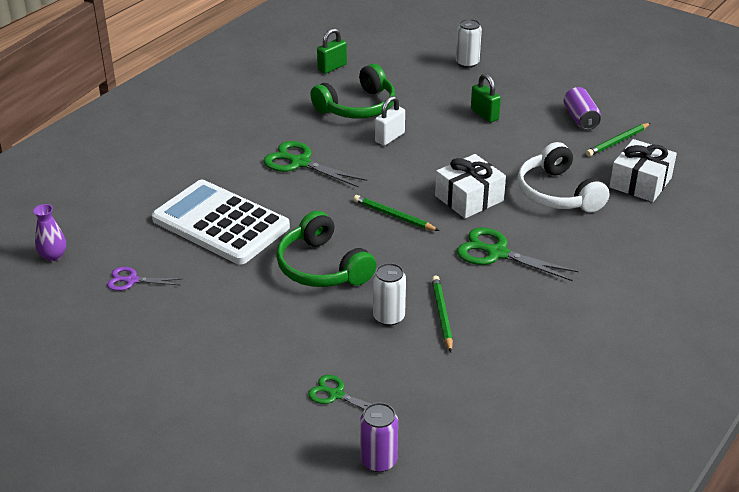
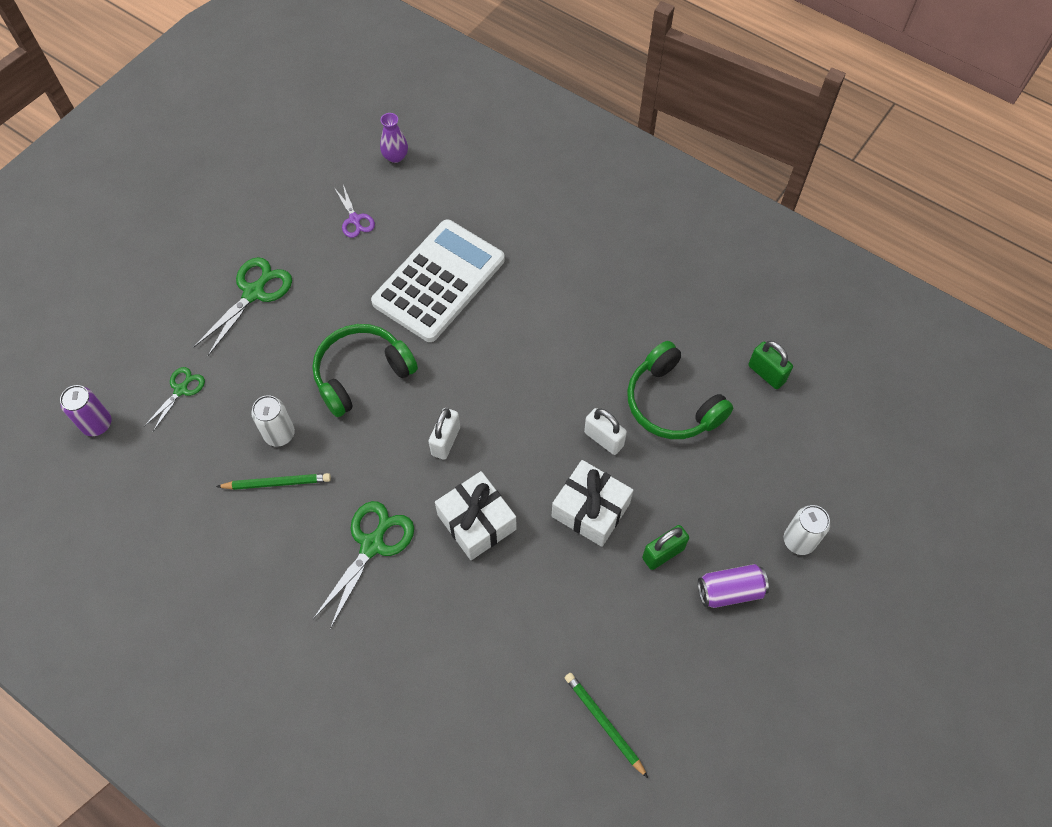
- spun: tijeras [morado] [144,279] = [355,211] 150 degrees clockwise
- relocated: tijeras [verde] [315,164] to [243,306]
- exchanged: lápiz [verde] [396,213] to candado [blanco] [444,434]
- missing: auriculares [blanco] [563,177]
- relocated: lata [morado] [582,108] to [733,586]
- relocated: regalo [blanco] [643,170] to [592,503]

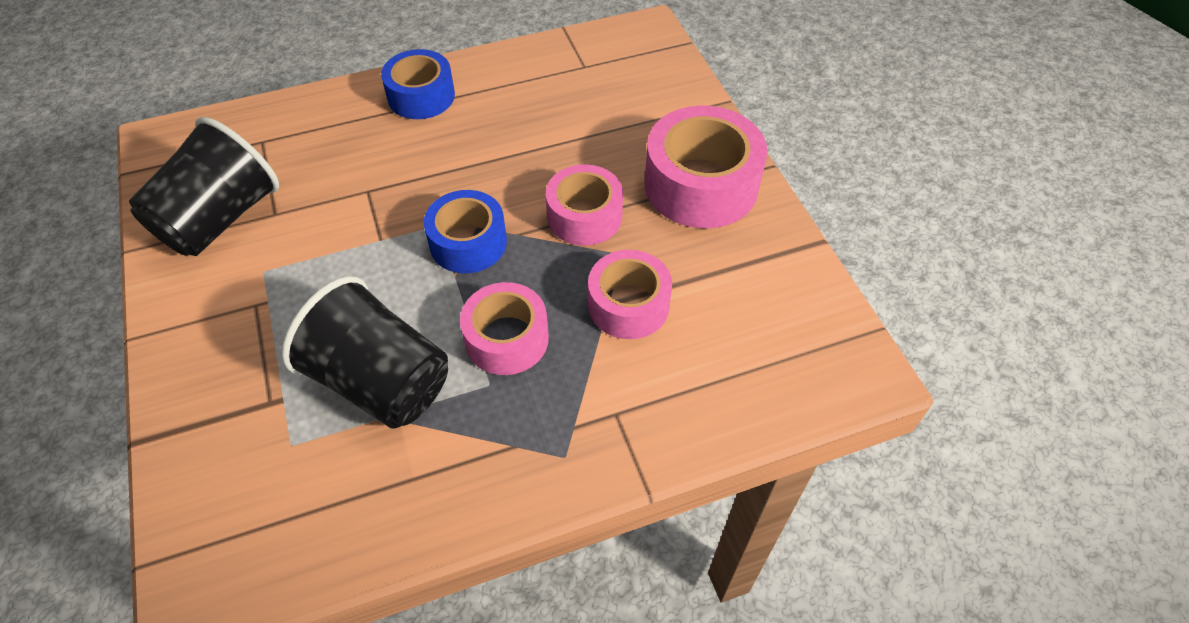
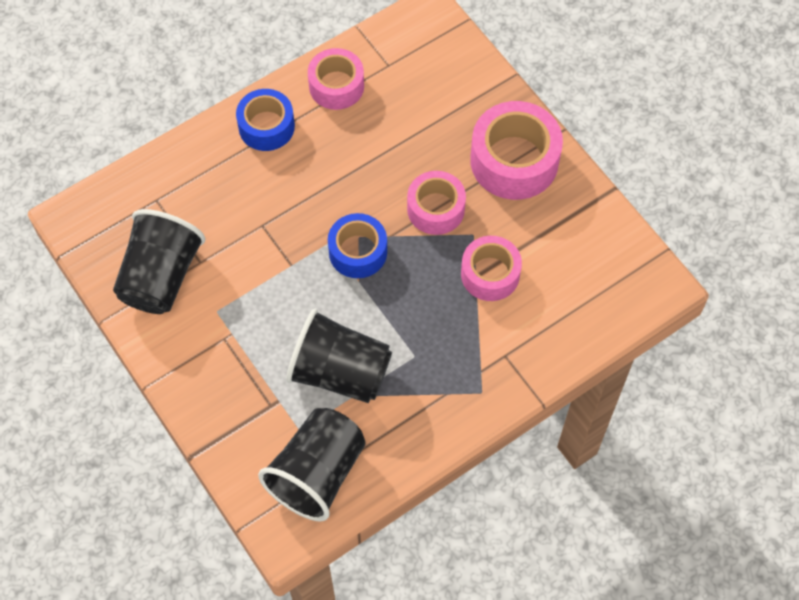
- relocated: cinta adhesiva [rosa] [504,328] to [336,79]
- appeared: vaso [negro] [312,464]

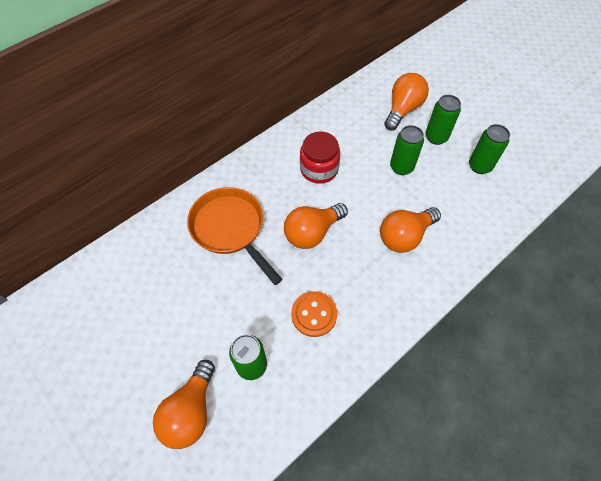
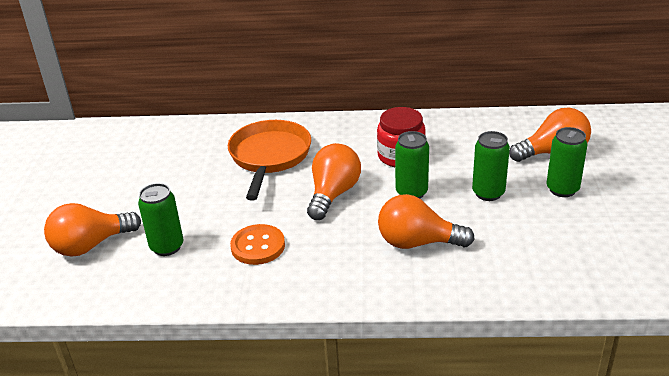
- spun: bombilla [naranja] [316,226] = [334,181] 105 degrees clockwise
- relocated: lata [verde] [489,149] to [412,165]

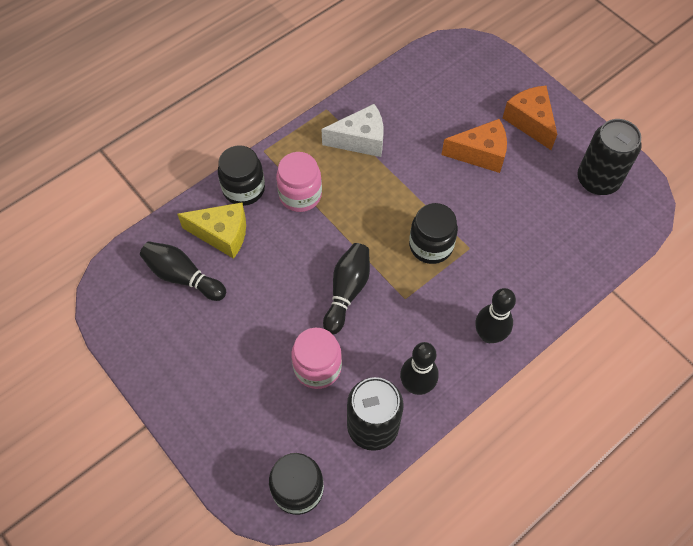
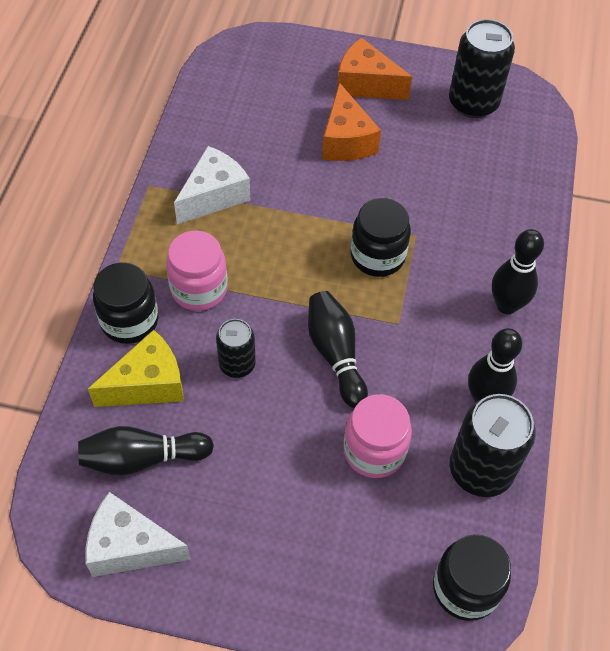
- spun: queso [naranja] [474,146] = [351,122] 120 degrees clockwise
- appeared: queso [blanco] [138,534]
- appeared: lata [negro] [236,348]

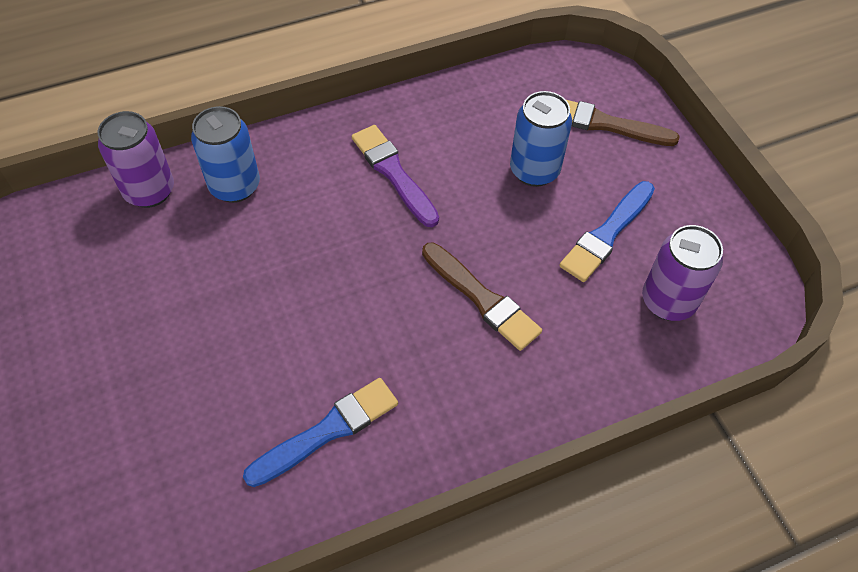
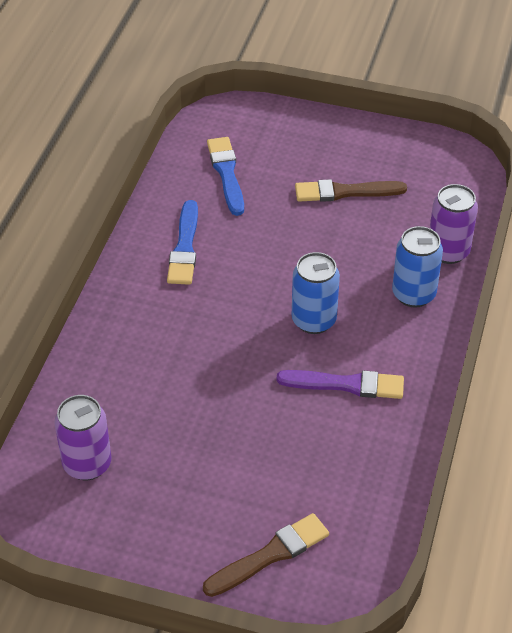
- relocated: pincel [marrón] [482,296] to [351,190]
- relocated: lata [azul] [541,139] to [316,293]
- relocated: pincel [azul] [607,231] to [225,176]

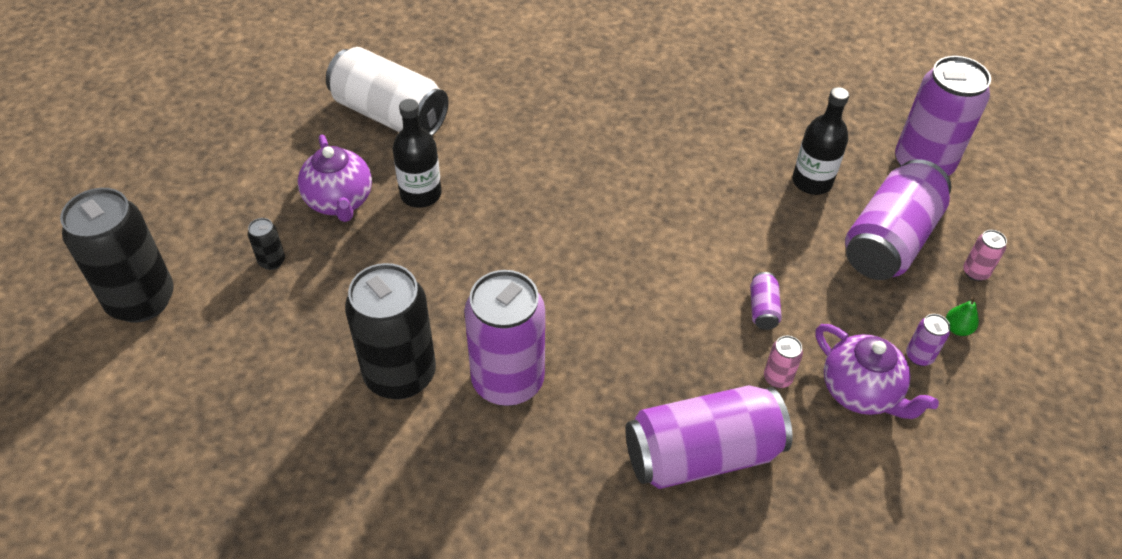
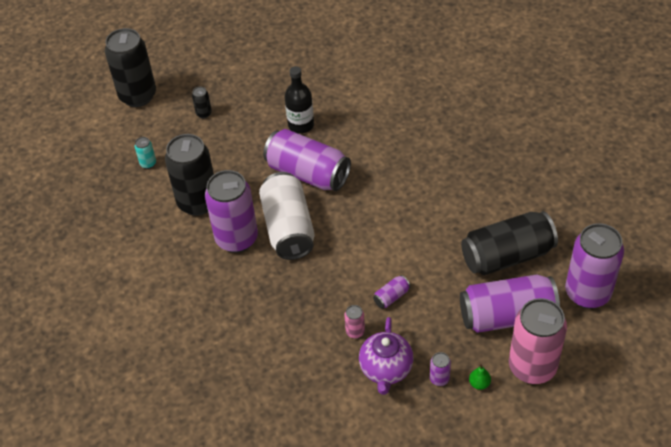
- missing: tetera [morado] [335,178]
- relocated: lata [blanco] [387,91] to [287,216]
- relocated: lata [morado] [709,437] to [307,160]
- exchanged: botella [negro] [820,141] to lata [negro] [509,243]
- size: lata [rosa] [985,255] = [538,341] x2.44
- appeared: lata [turquesa] [145,153]

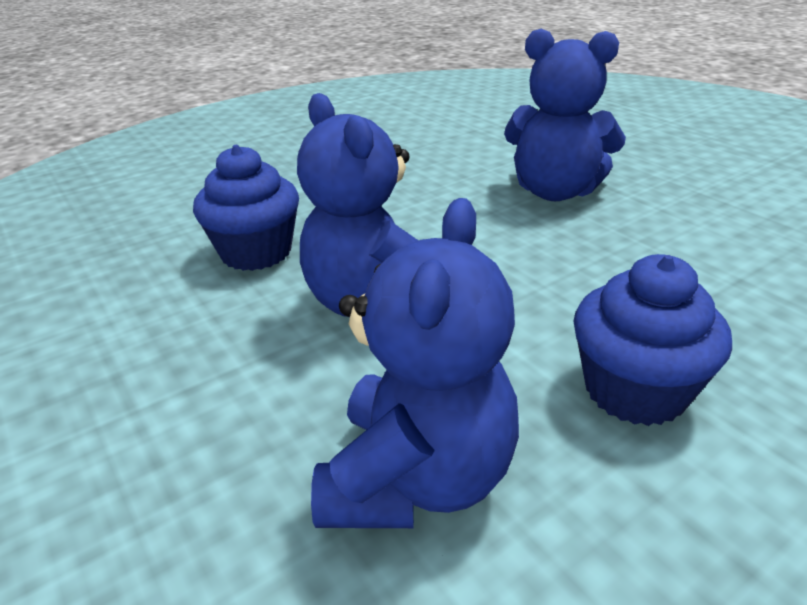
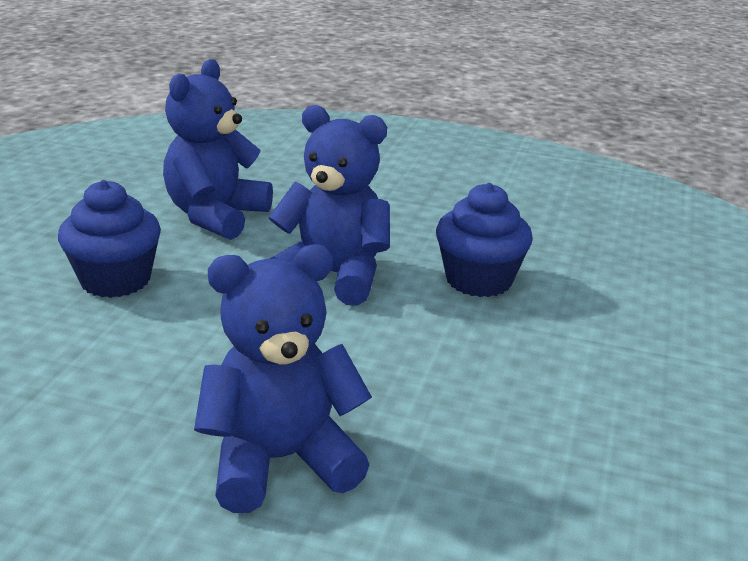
- spun: osito [azul] [415,363] = [218,149] 45 degrees clockwise

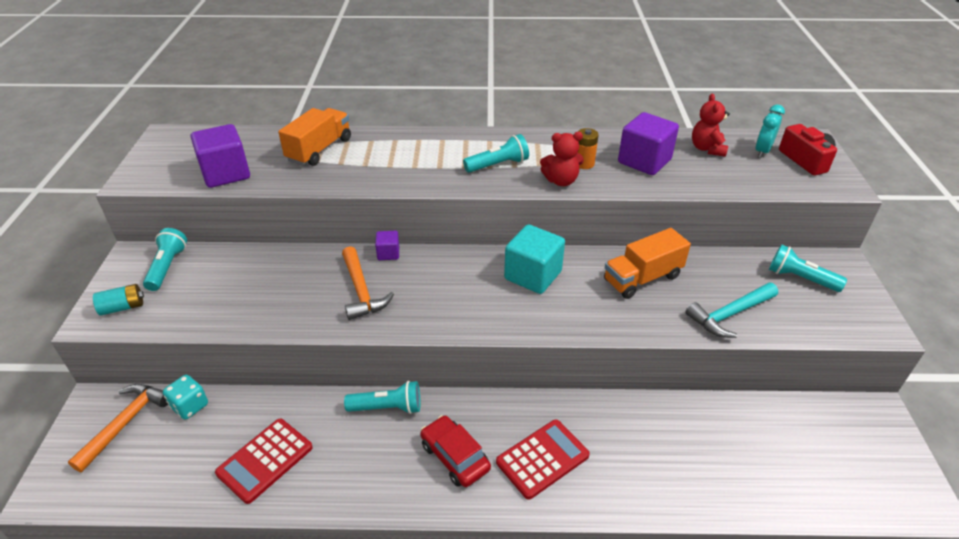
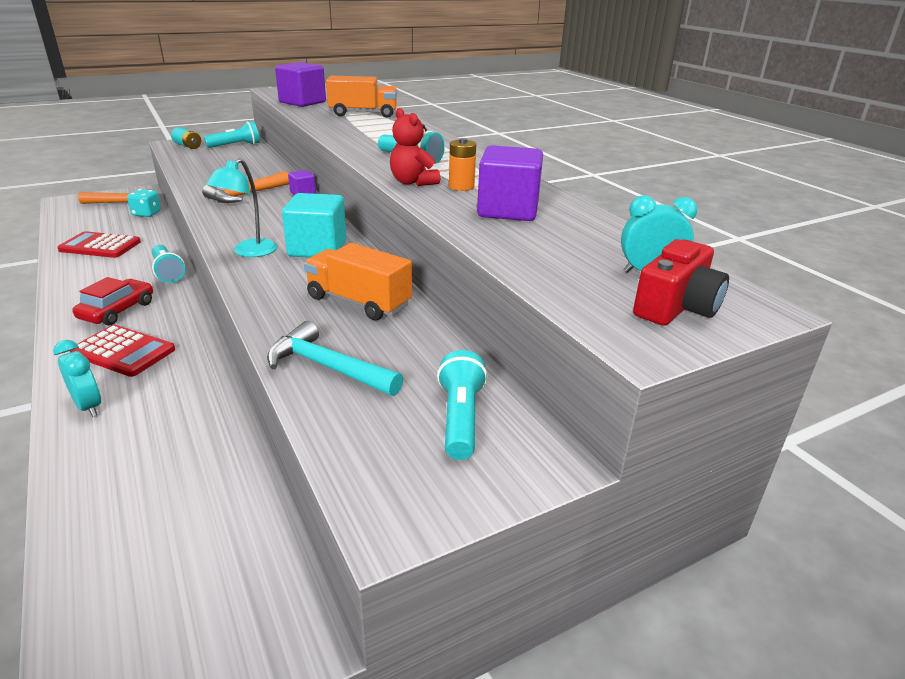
- missing: osito [rojo] [711,125]
- appeared: despertador [turquesa] [77,378]
- appeared: lámpara [turquesa] [241,207]

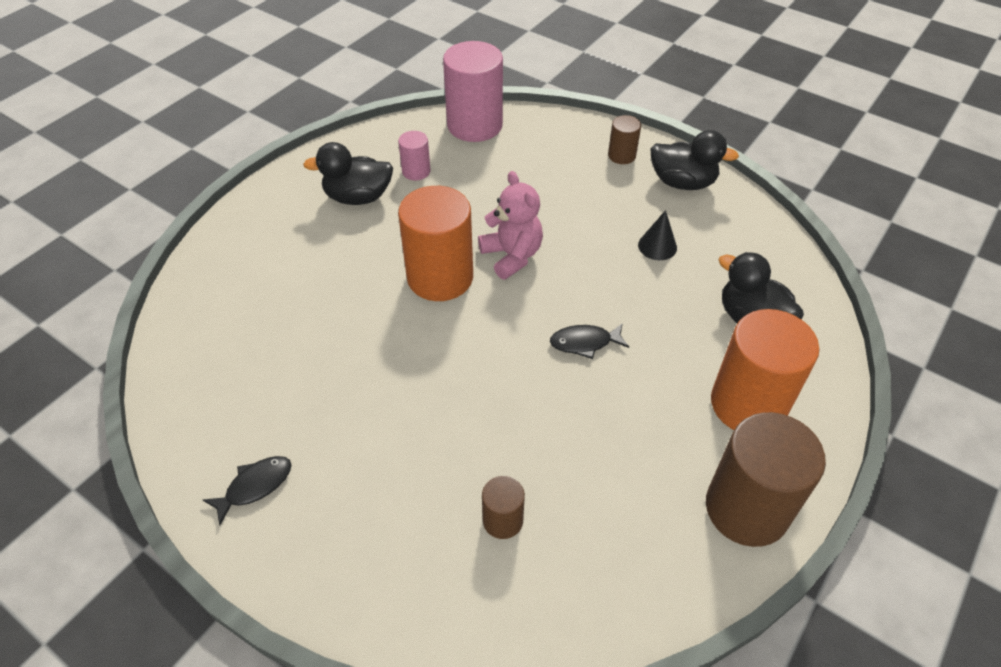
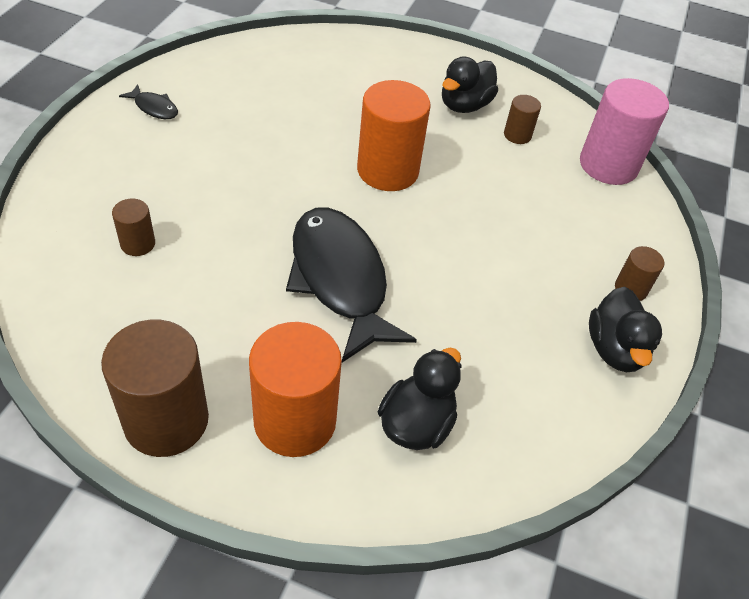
- spun: pato [negro] [348,173] = [470,85] 120 degrees counterclockwise
- colour: cilindro [rosa] [414,156] to cilindro [marrón] [522,119]
- missing: osito [rosa] [510,225]
- size: pez [negro] [589,341] = [351,285] x2.44
- missing: cono [negro] [657,235]

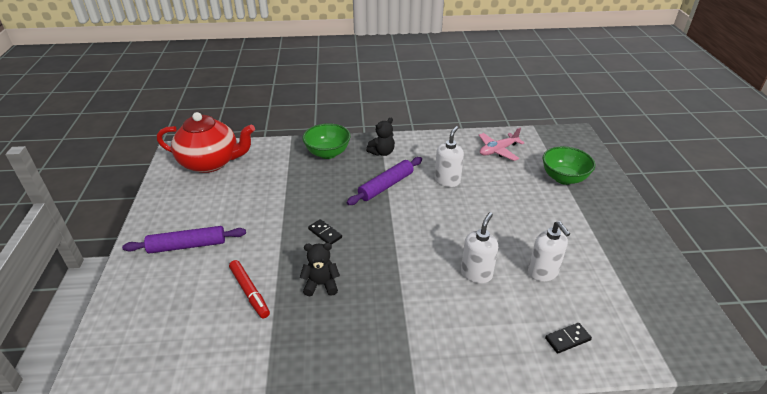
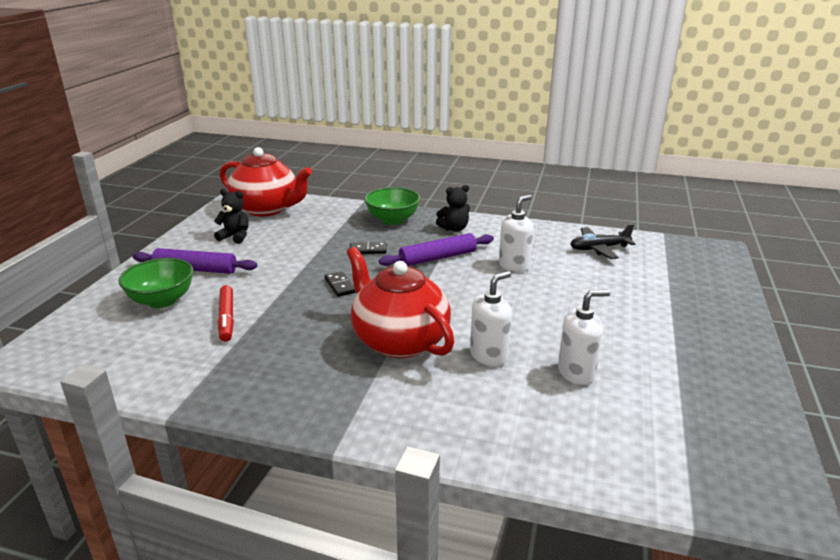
- relocated: osito [negro] [320,269] to [231,216]
- colour: avión [rosa] [501,144] to avión [negro] [602,241]
- spun: dispensador de jabón [blanco] [549,251] = [584,337] 105 degrees counterclockwise
- relocated: cuenco [verde] [569,165] to [155,283]
- relocated: ficha de dominó [negro] [568,338] to [368,248]
- appeared: tetera [rojo] [400,302]

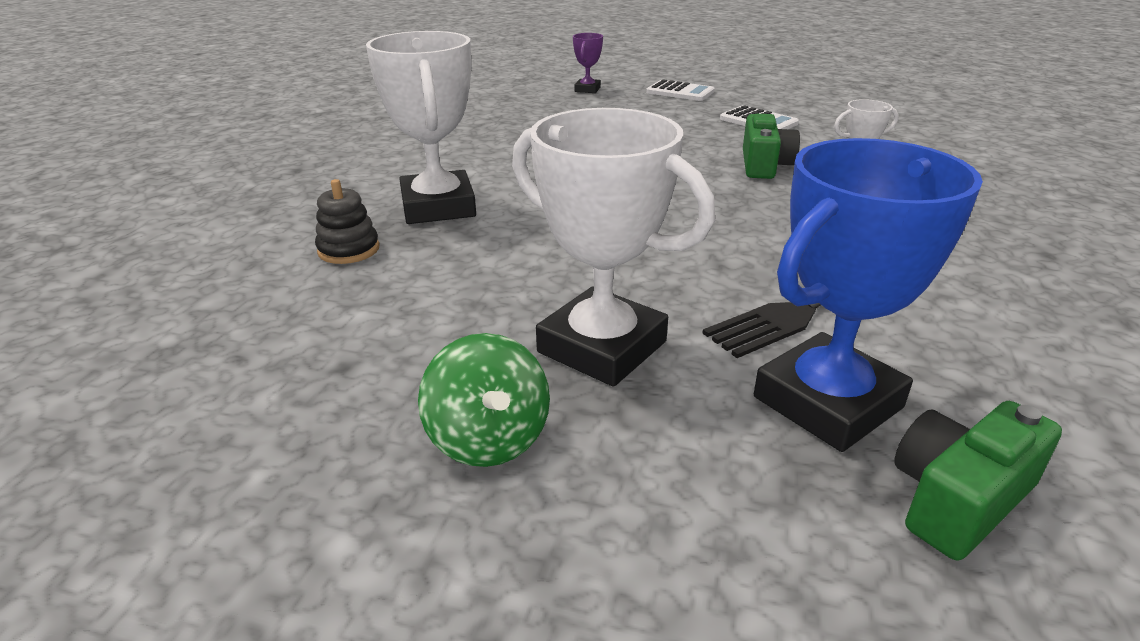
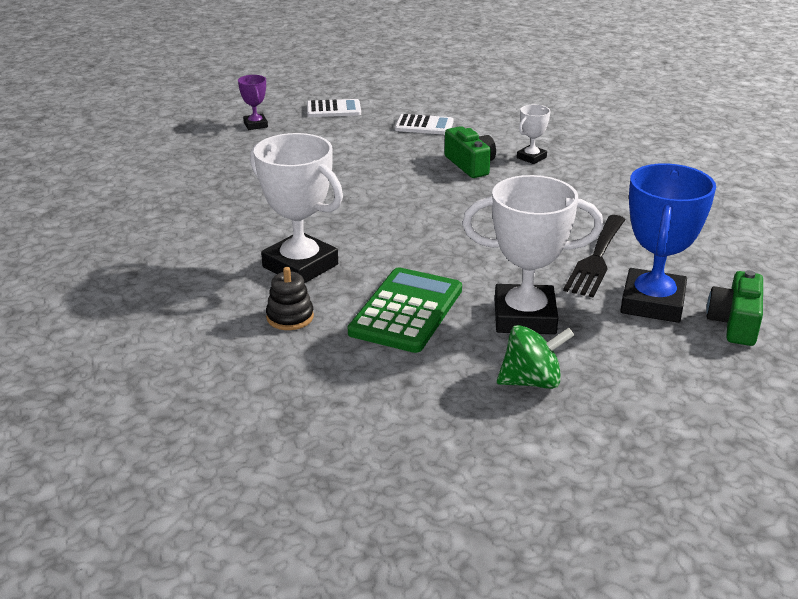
- spun: peonza [verde] [484,400] = [535,357] 45 degrees counterclockwise
- appeared: calculadora [verde] [405,310]

